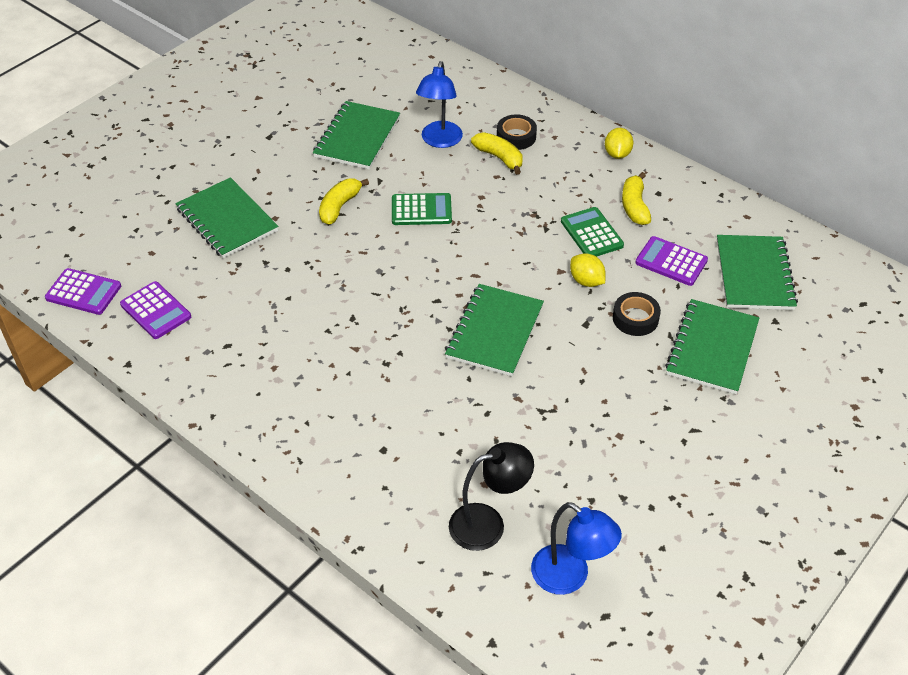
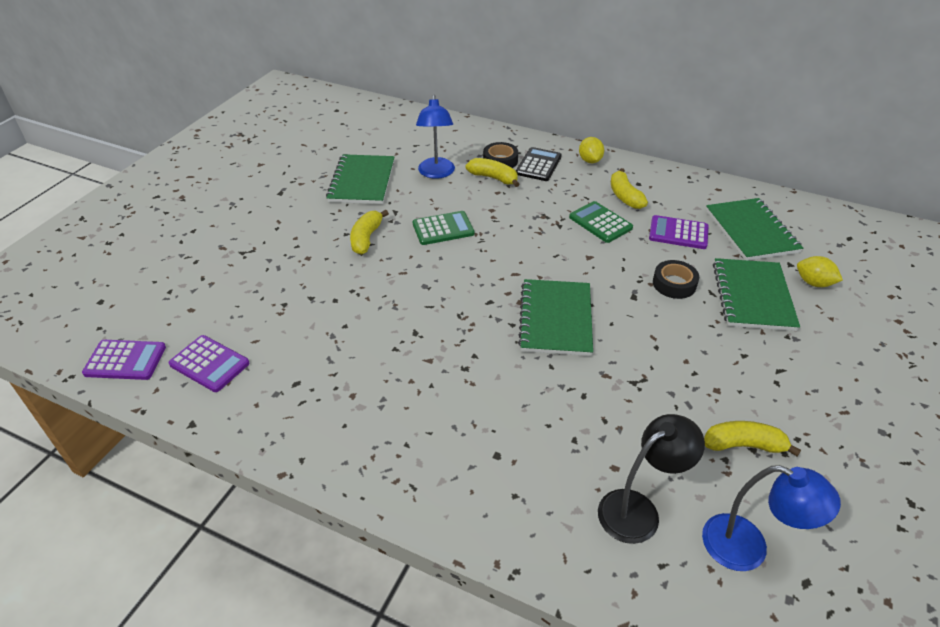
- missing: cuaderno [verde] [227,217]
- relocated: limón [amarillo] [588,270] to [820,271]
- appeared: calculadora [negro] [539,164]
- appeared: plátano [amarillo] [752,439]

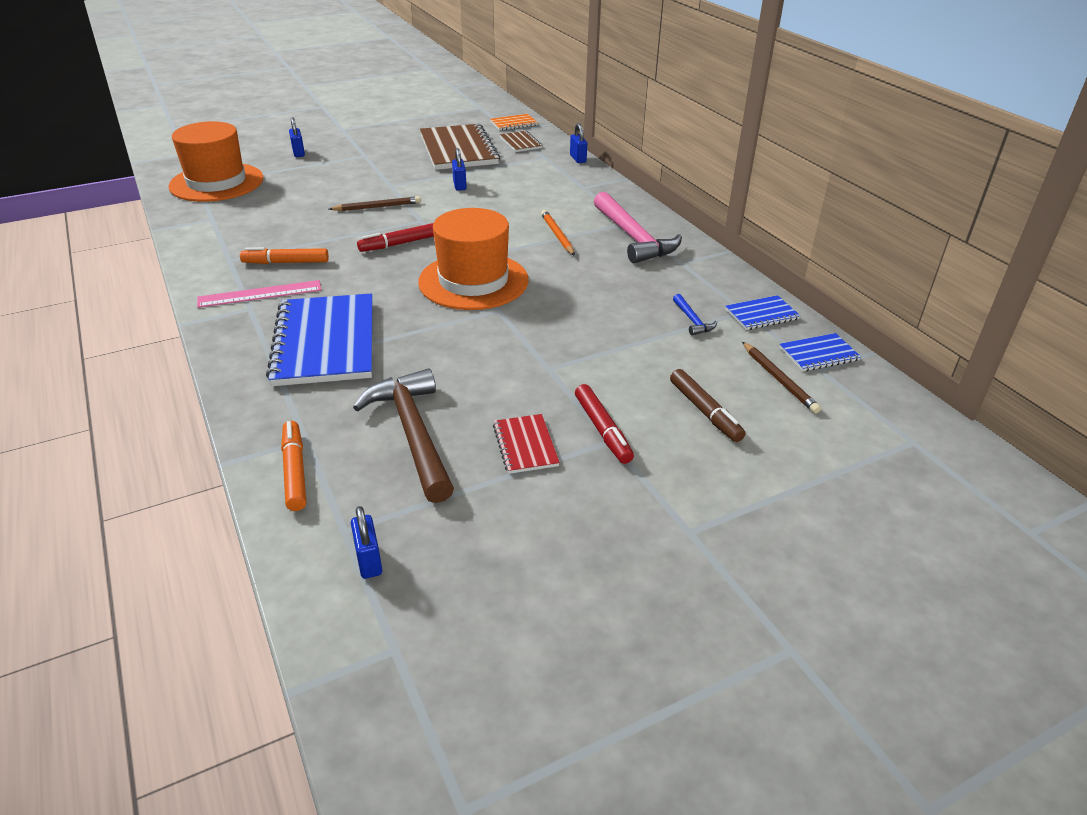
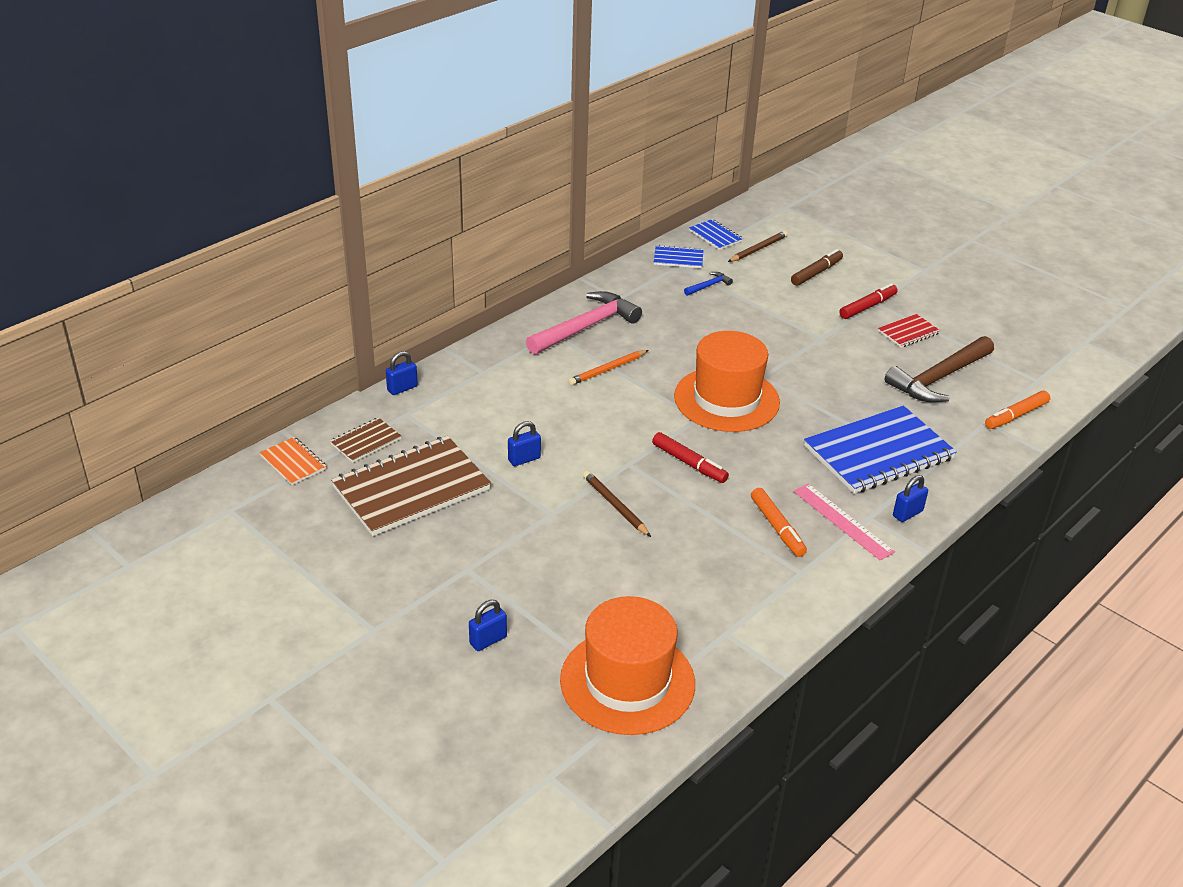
- relocated: candado [azul] [366,542] to [910,498]
- spun: cuaderno [azul] [763,312] = [679,256] 45 degrees counterclockwise

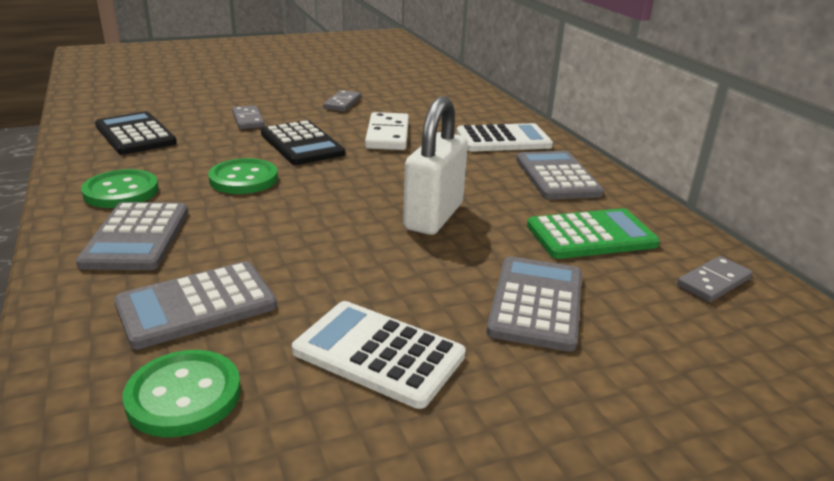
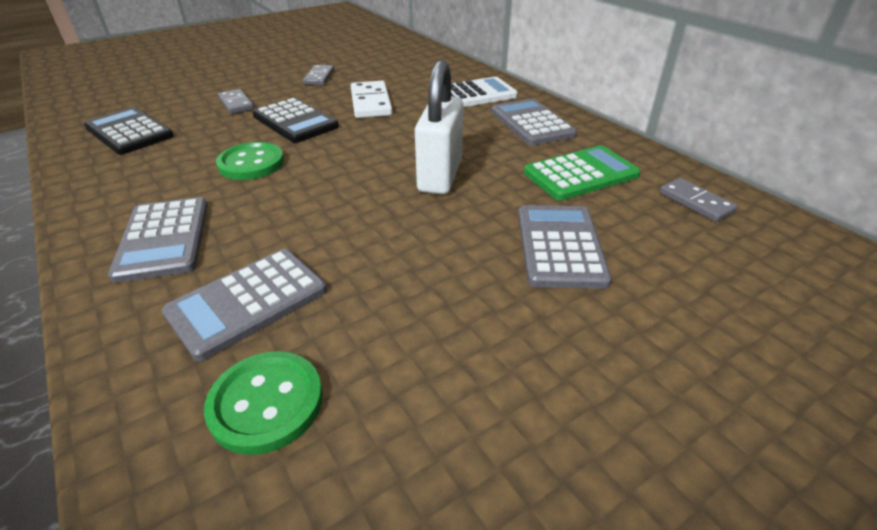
- missing: botón [verde] [120,188]
- missing: calculadora [blanco] [379,355]
- spun: ficha de dominó [gris] [715,279] = [698,200] 75 degrees counterclockwise

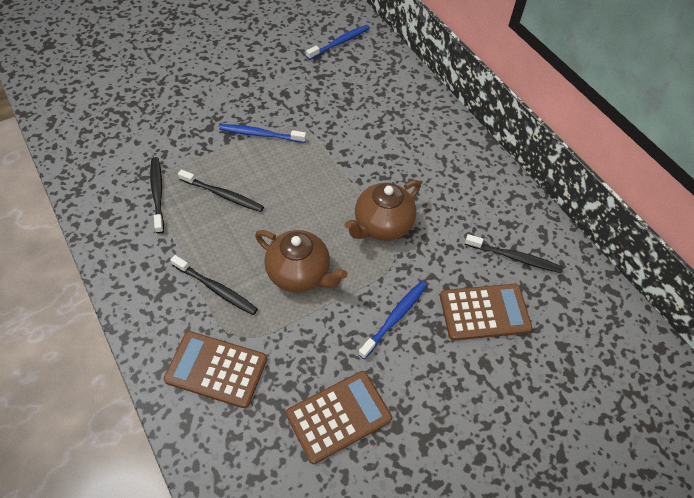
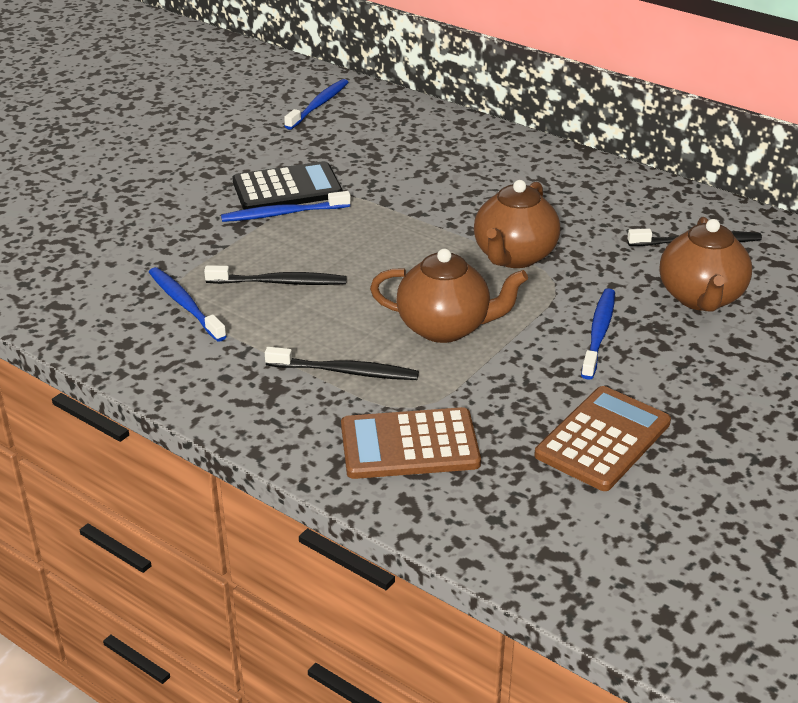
- colour: cepillo de dientes [negro] [157,195] to cepillo de dientes [azul] [188,304]
- exchanged: calculadora [marrón] [486,312] to tetera [marrón] [705,264]
- appeared: calculadora [negro] [287,185]

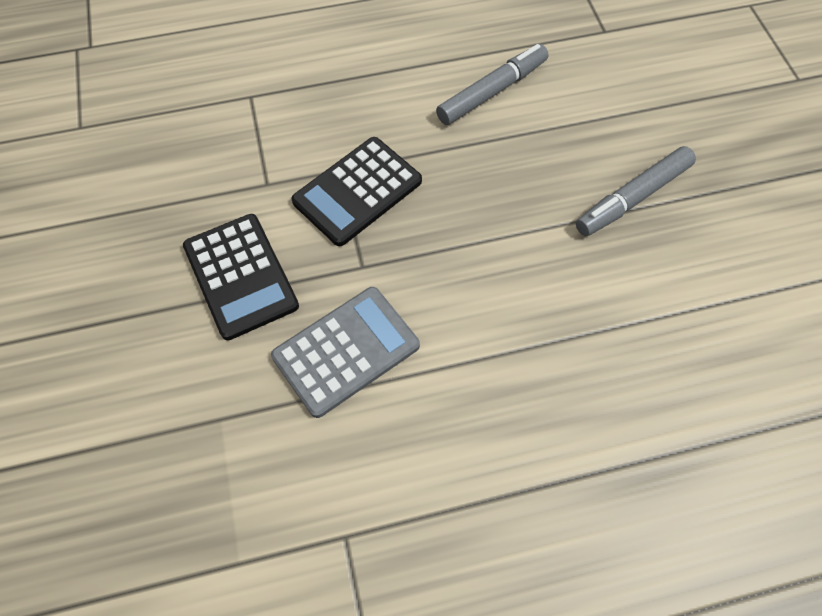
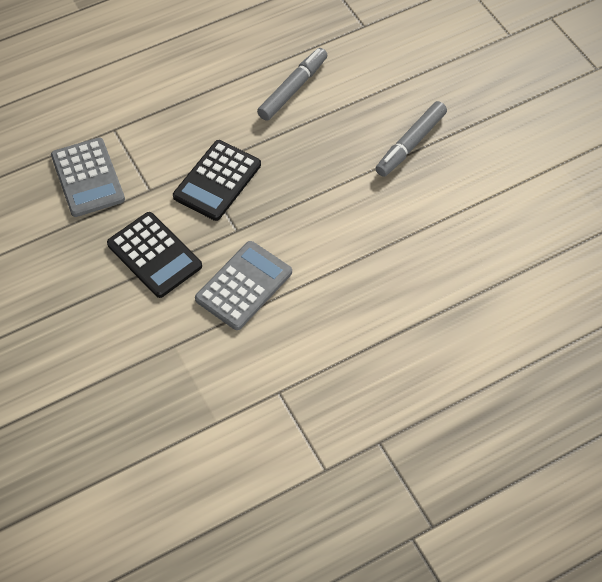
- appeared: calculadora [gris] [88,177]

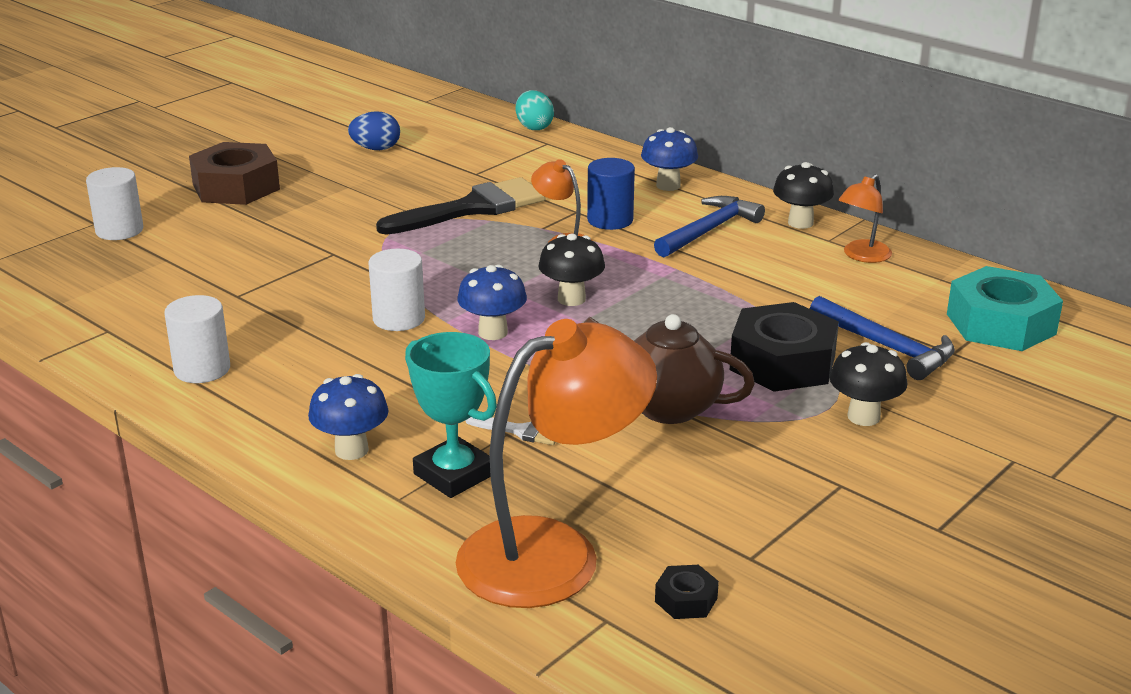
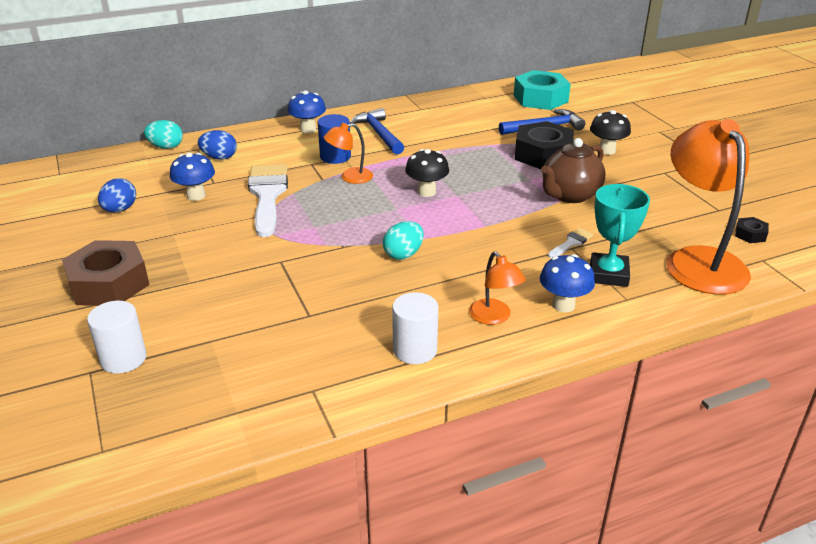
- exchanged: cilindro [blanco] [396,290] to huevo [turquesa] [403,240]
- colour: pincel [negro] [461,206] to pincel [blanco] [268,200]
- spun: trofeo [turquesa] [451,415] = [620,235] 60 degrees counterclockwise
- relocated: seta [azul] [492,302] to [192,177]
- missing: seta [negro] [803,195]
- relocated: lámpara [naranja] [865,218] to [497,288]
- appeared: huevo [azul] [217,145]

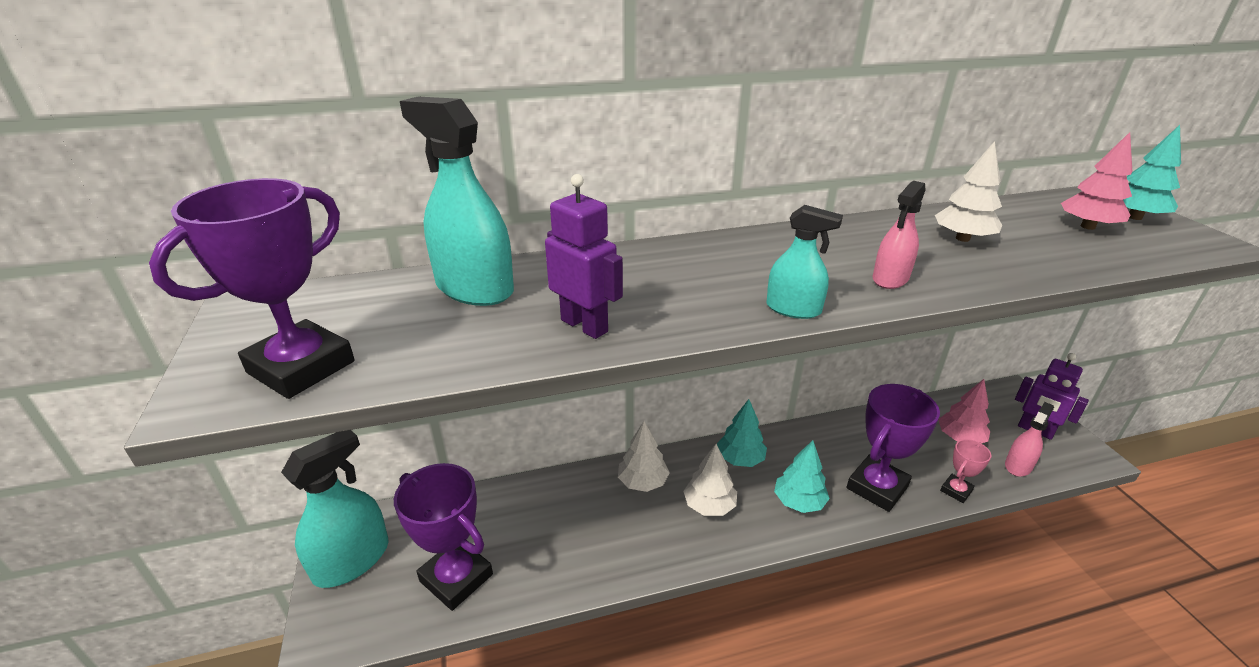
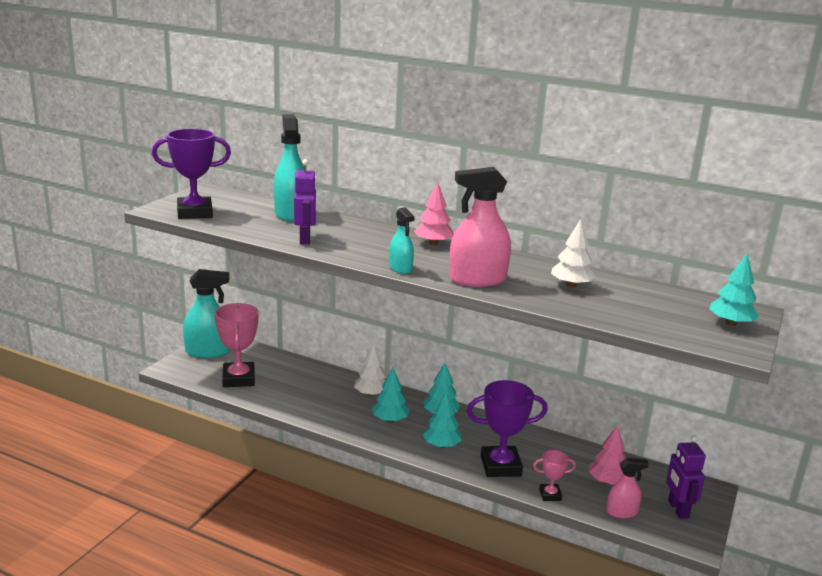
- colour: trofeo [morado] [443,537] to trofeo [rosa] [237,345]
- colour: árbol [blanco] [710,480] to árbol [turquesa] [391,395]
- size: pulverizador [rosa] [899,235] = [480,227] x1.80
- relocated: árbol [rosa] [1096,181] to [434,213]

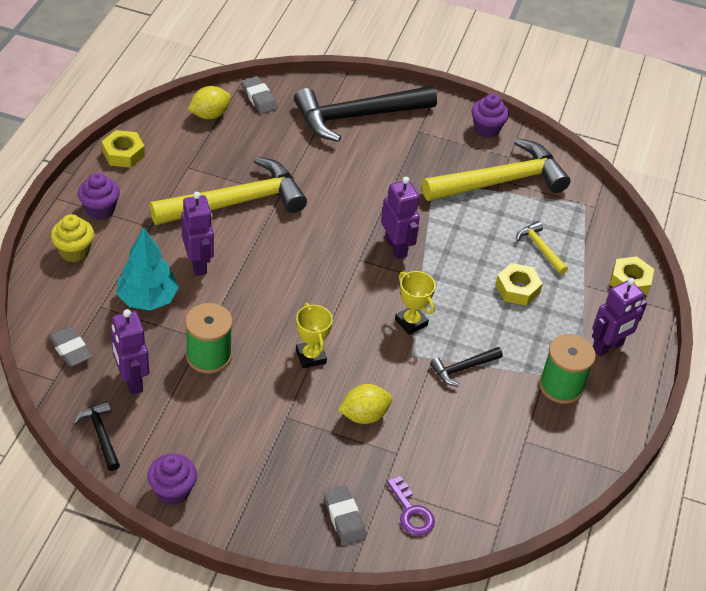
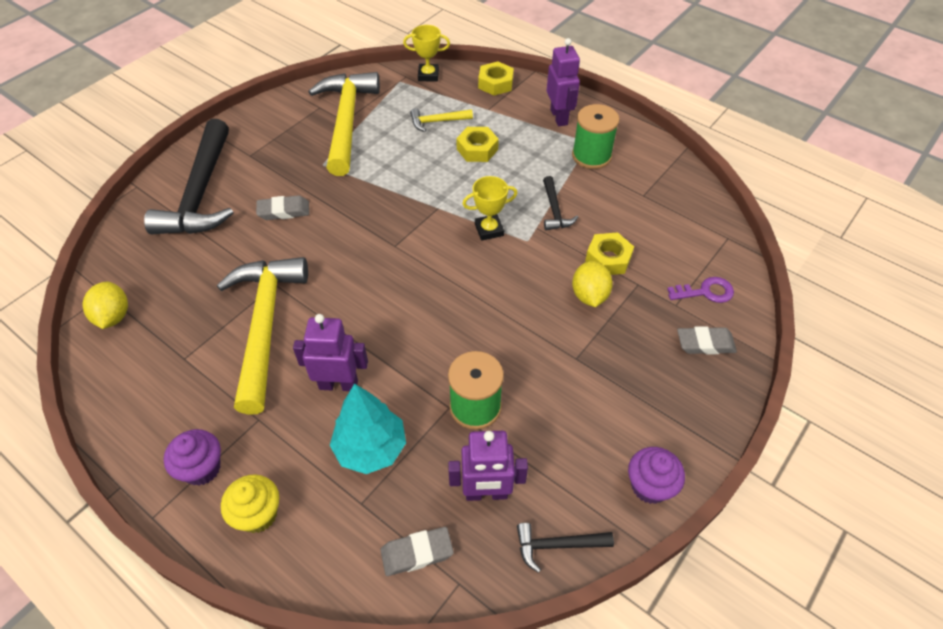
- relocated: tuerca [amarillo] [123,149] to [609,253]
- relocated: goma de borrar [gris] [259,95] to [282,207]
- relocated: trofeo [amarillo] [314,336] to [426,53]
- missing: robot [morado] [400,218]
- missing: magdalena [morado] [490,116]

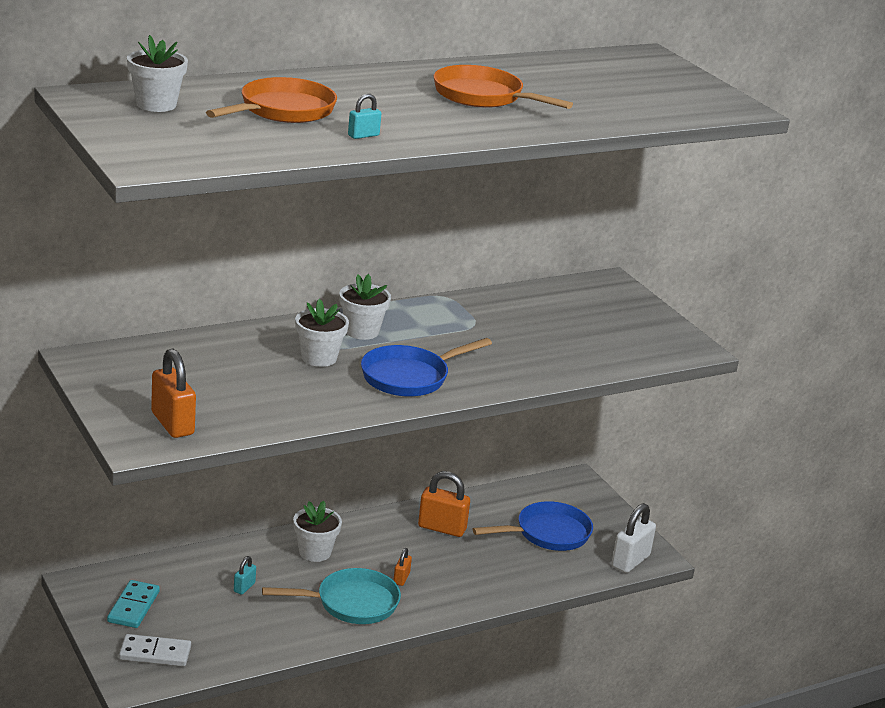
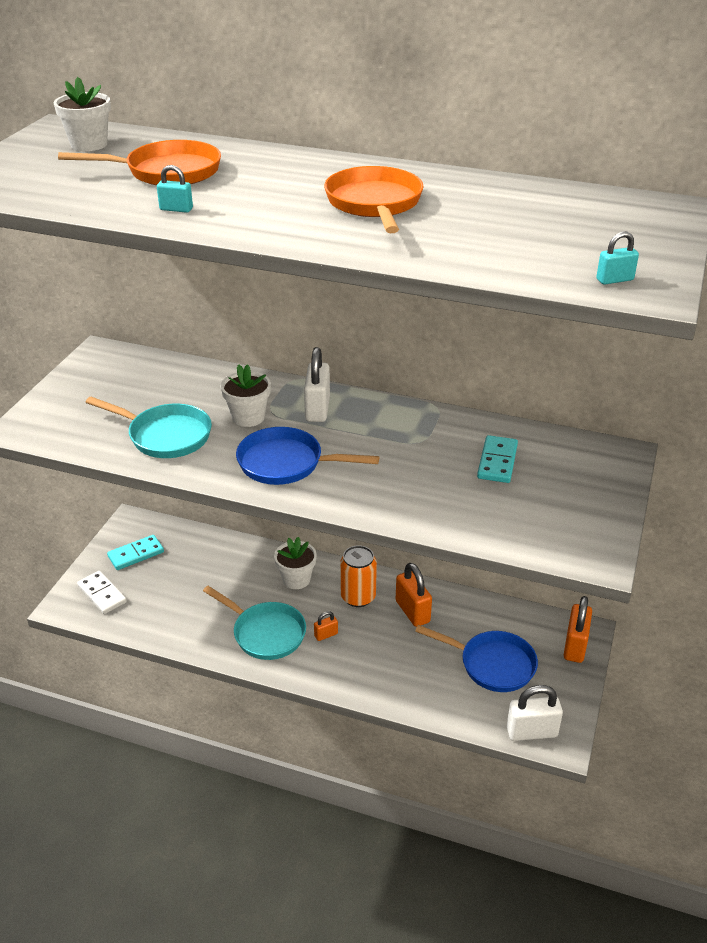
- relocated: candado [naranja] [173,393] to [578,629]
- relocated: candado [turquesa] [245,575] to [617,258]
- exchanged: maceta [blanco] [365,307] to candado [blanco] [317,384]
- appeared: sartén [turquesa] [149,427]
- appeared: lata [naranja] [358,576]
- appeared: ficha de dominó [turquesa] [497,459]

